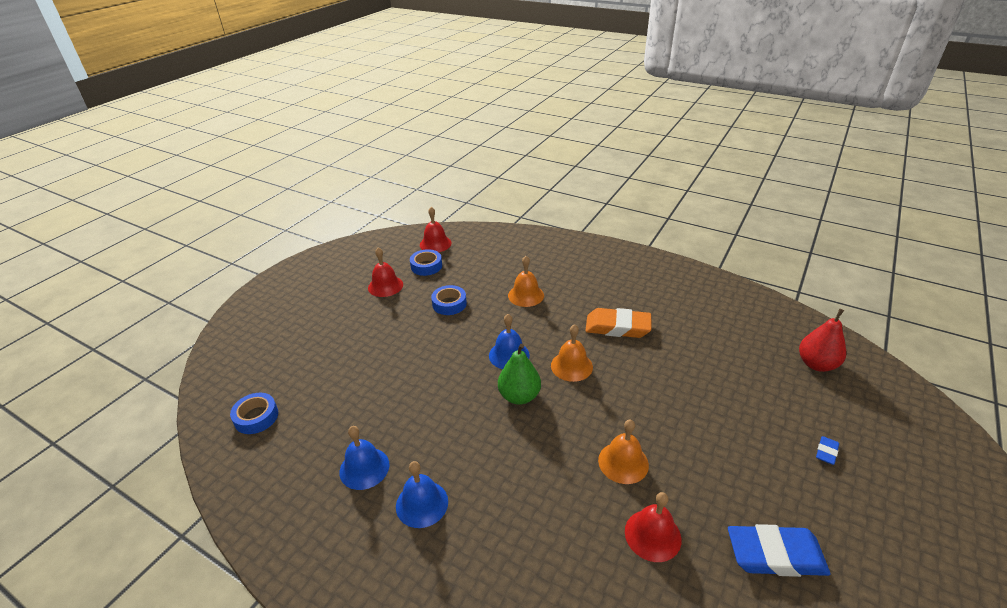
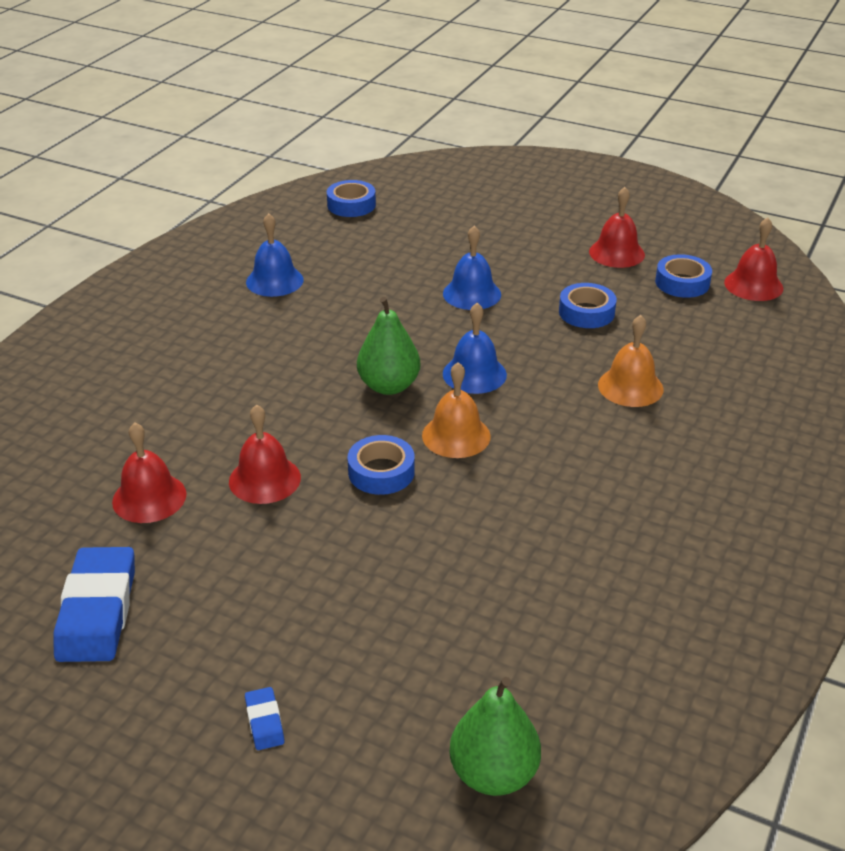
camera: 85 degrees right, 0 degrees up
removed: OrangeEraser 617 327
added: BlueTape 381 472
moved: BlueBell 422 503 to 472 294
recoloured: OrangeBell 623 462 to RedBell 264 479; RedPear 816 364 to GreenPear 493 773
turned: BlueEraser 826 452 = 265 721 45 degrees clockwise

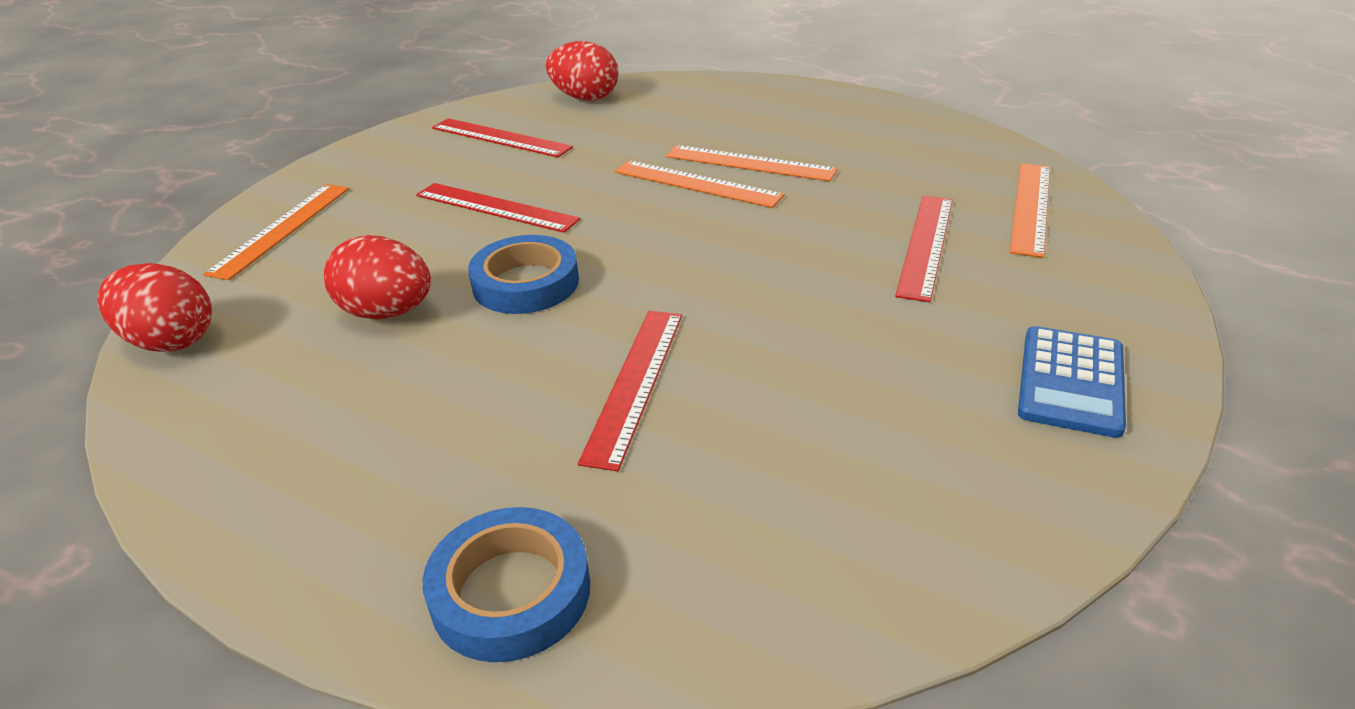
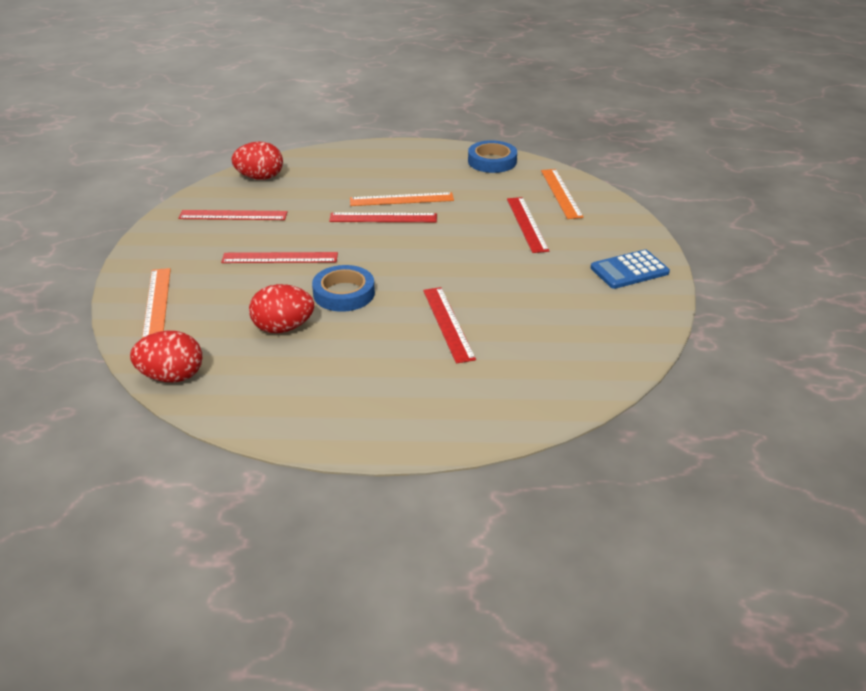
camera: 30 degrees left, 0 degrees up
moved: BlueTape 511 592 to 492 161
recoloured: OrangeRuler 697 183 to RedRuler 383 218
turned: BlueCalculator 1071 382 = 629 270 75 degrees clockwise

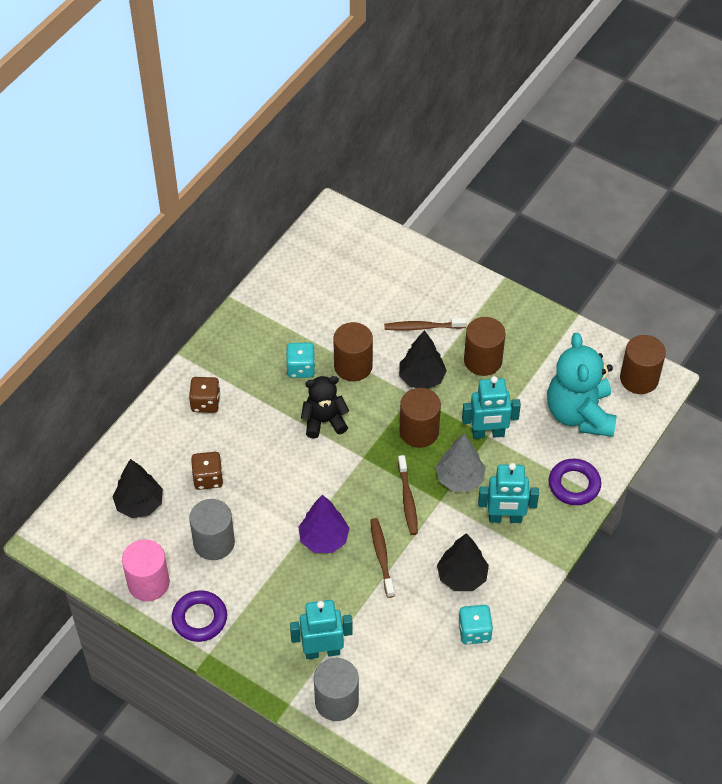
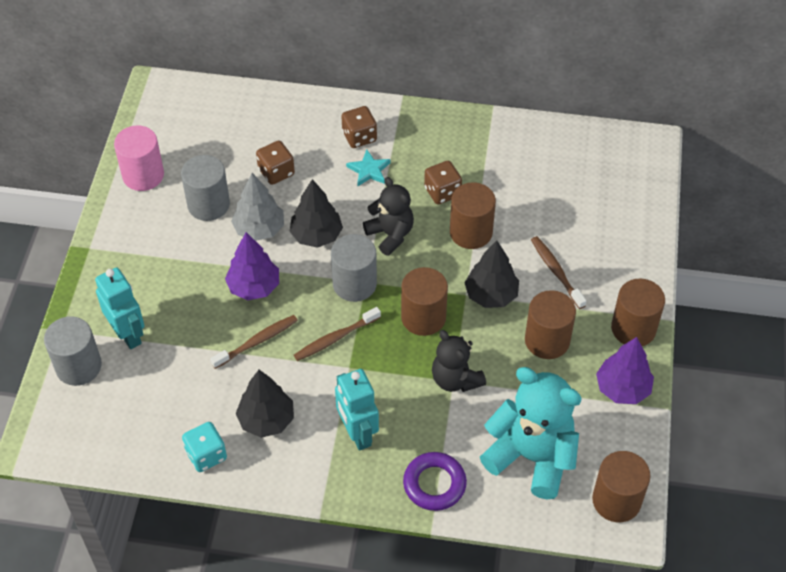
camera: 65 degrees right, 0 degrees up
removed: PurpleRing 199 618
added: GreyCylinder 354 284; TurquoiseStar 369 170; PurpleTree 622 388; BrownCylinder 633 328
moved: BlackTree 139 504 to 316 235; GreyTree 460 479 to 259 229
replaced: TurquoiseRobot 488 433 to BlackTeddyBear 455 379
recoloured: TurquoiseDice 301 368 to BrownDice 442 192
turned: TurquoiseTeddyBear 579 414 = 531 457 60 degrees clockwise

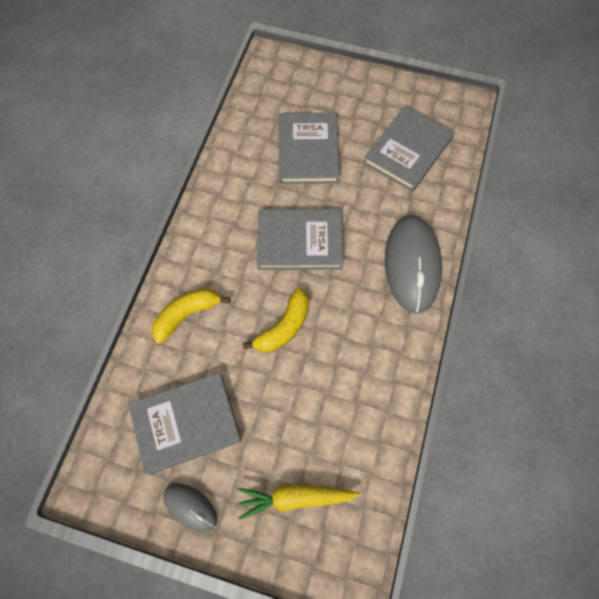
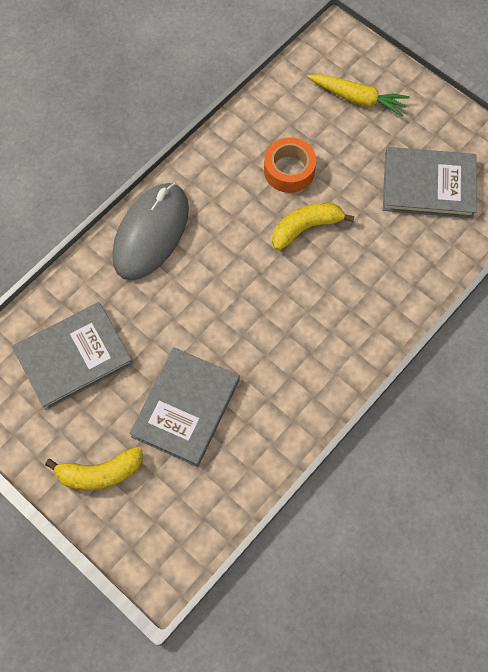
camera: 155 degrees left, 0 degrees up
removed: GreyMouse 190 507; GreyBook 299 241
added: OrangeTape 289 170
moved: YellowBanana 187 315 to 100 473

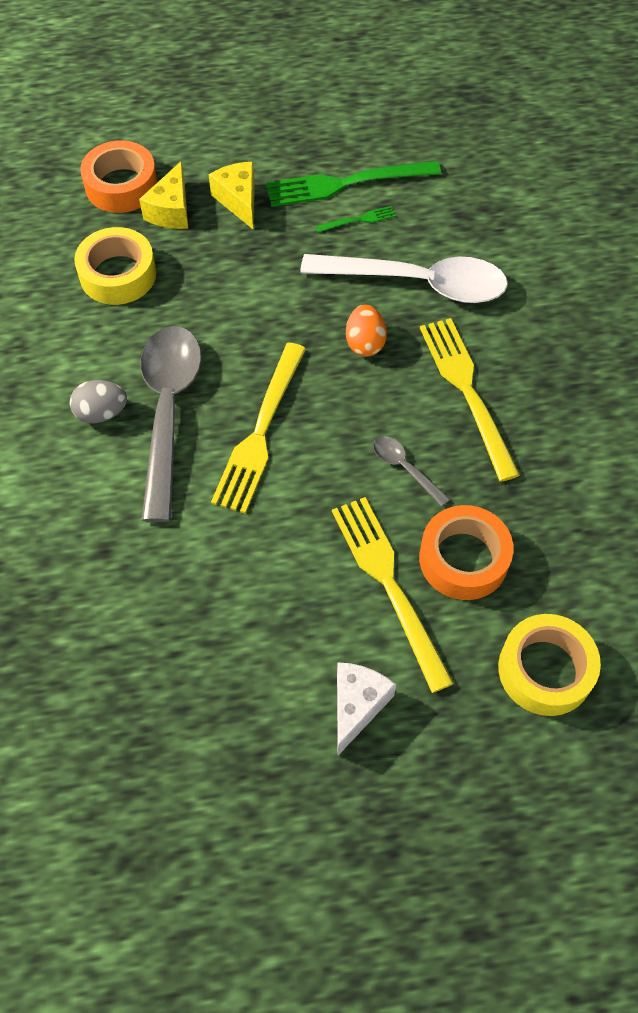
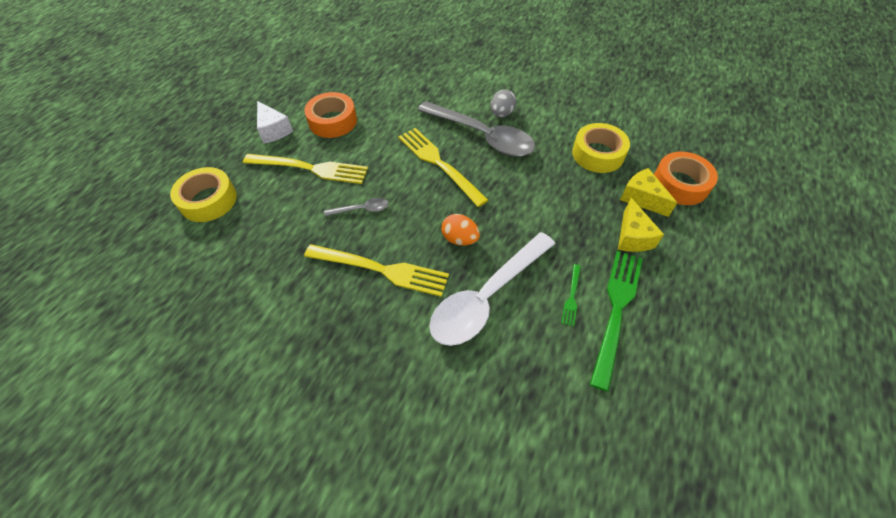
camera: 125 degrees right, 5 degrees down
moved: OrangeTape 463 559 to 333 121
turned: YellowCheese 239 201 = 632 237 75 degrees clockwise

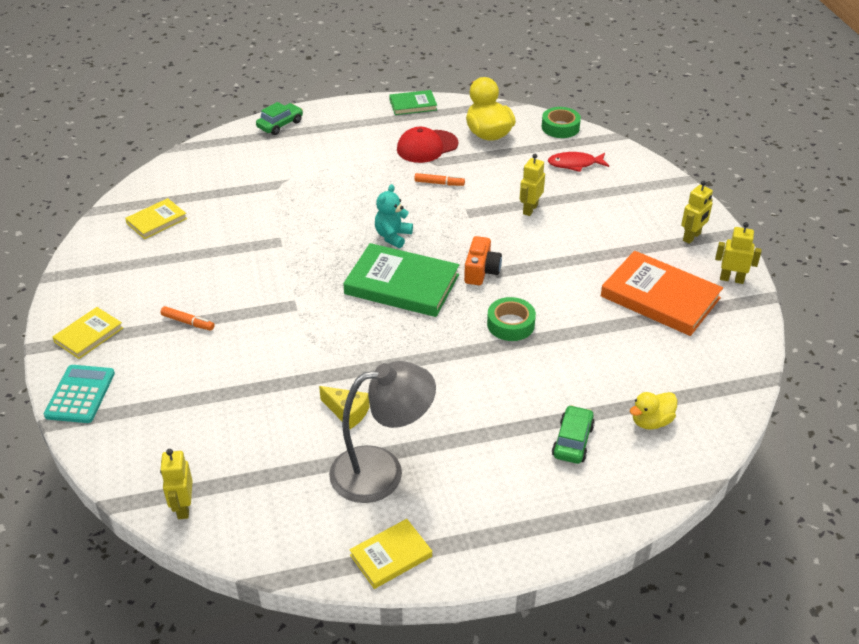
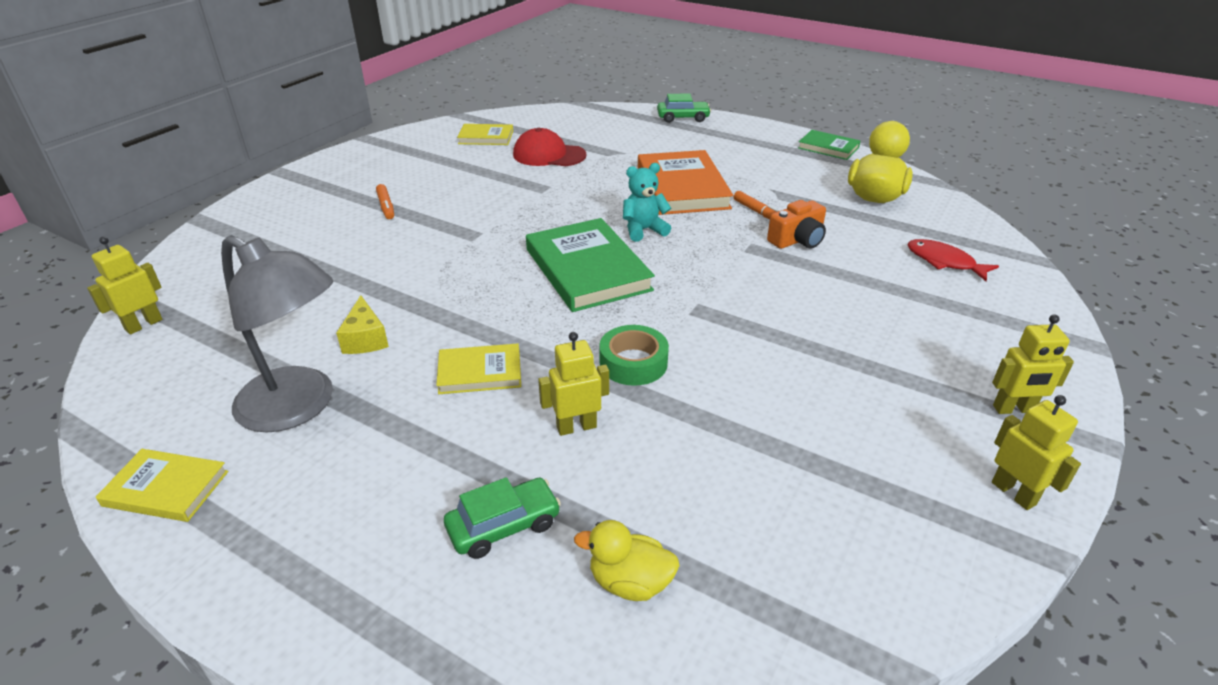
camera: 45 degrees right, 5 degrees down
removed: TurquoiseCalculator 80 394; GreenTape 560 127
moved: YellowBook 88 335 to 480 372; RedCap 427 147 to 549 155; OrangeCamera 481 271 to 797 240; YellowRobot 530 209 to 576 427; OrangeBook 660 297 to 682 187

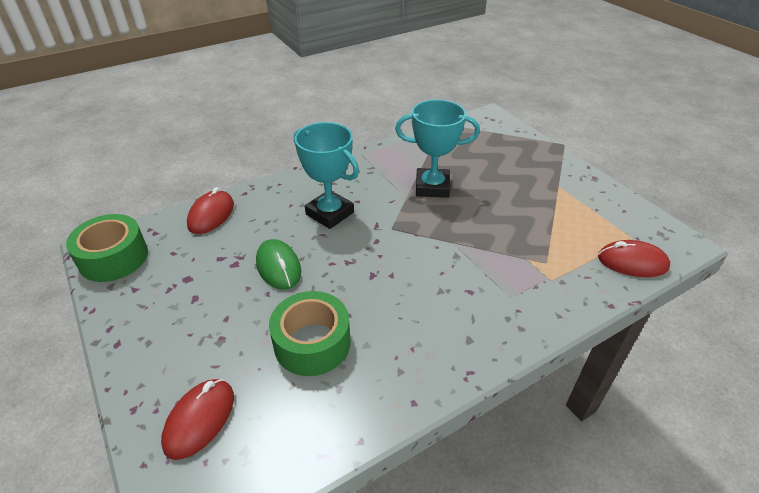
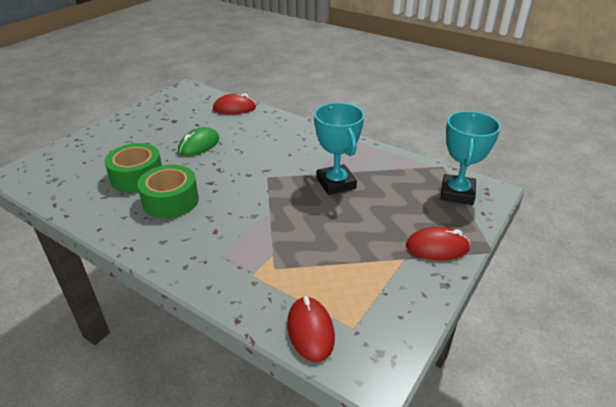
camera: 65 degrees right, 5 degrees down
moved: GreenTape 113 258 to 171 201; RedMouse 200 419 to 437 247; TurquoiseTrophy 329 213 to 457 193

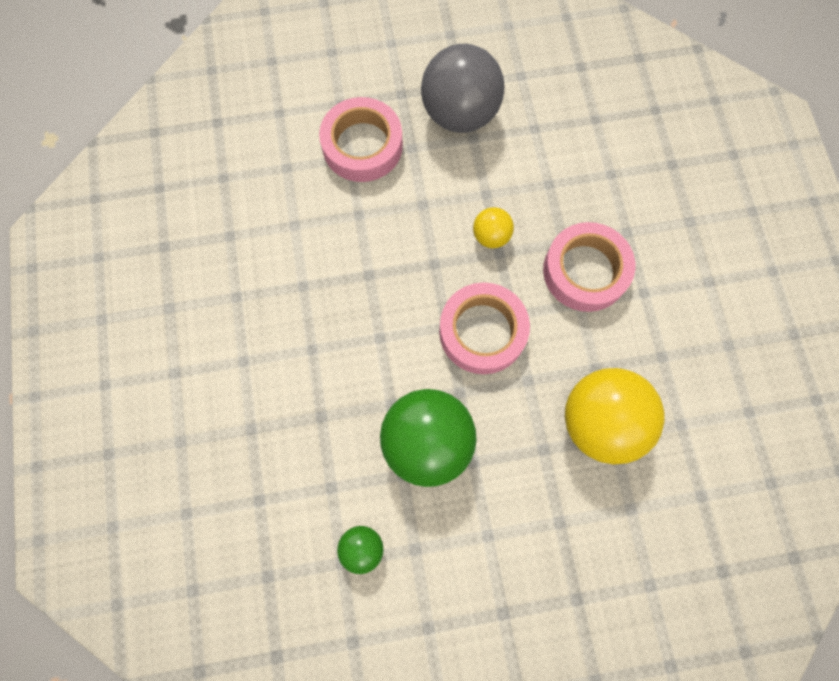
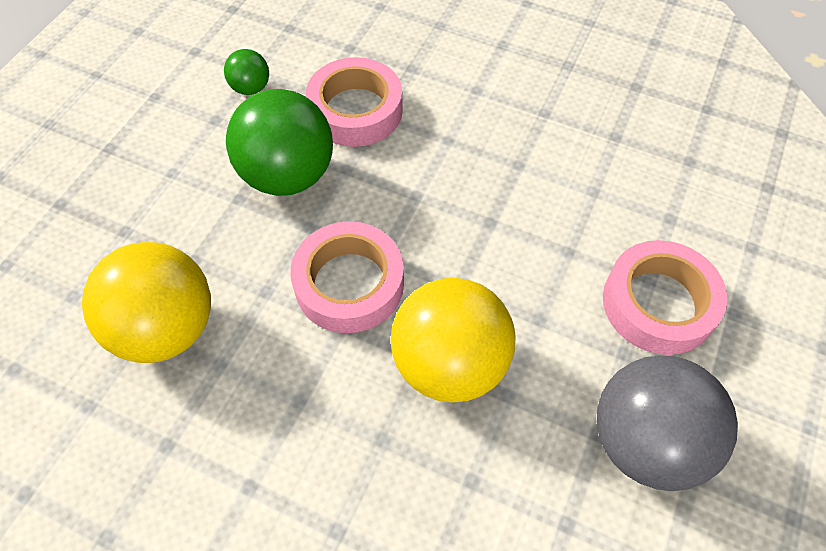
camera: 125 degrees right, 15 degrees down
moved: PinkTape 585 271 to 355 110
resized: YellowBall 491 236 = 449 364 x2.11

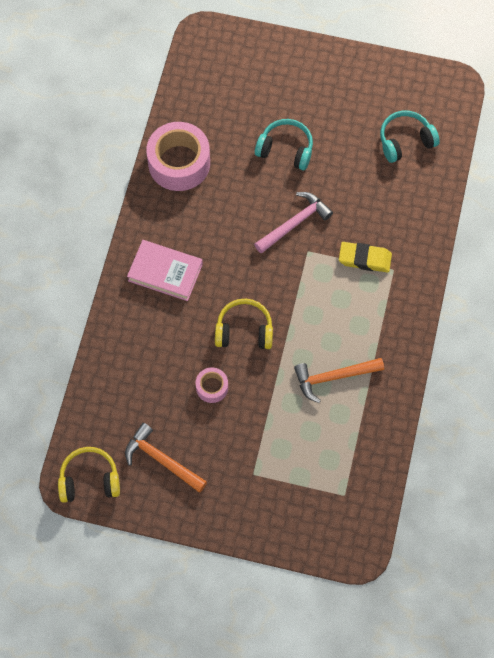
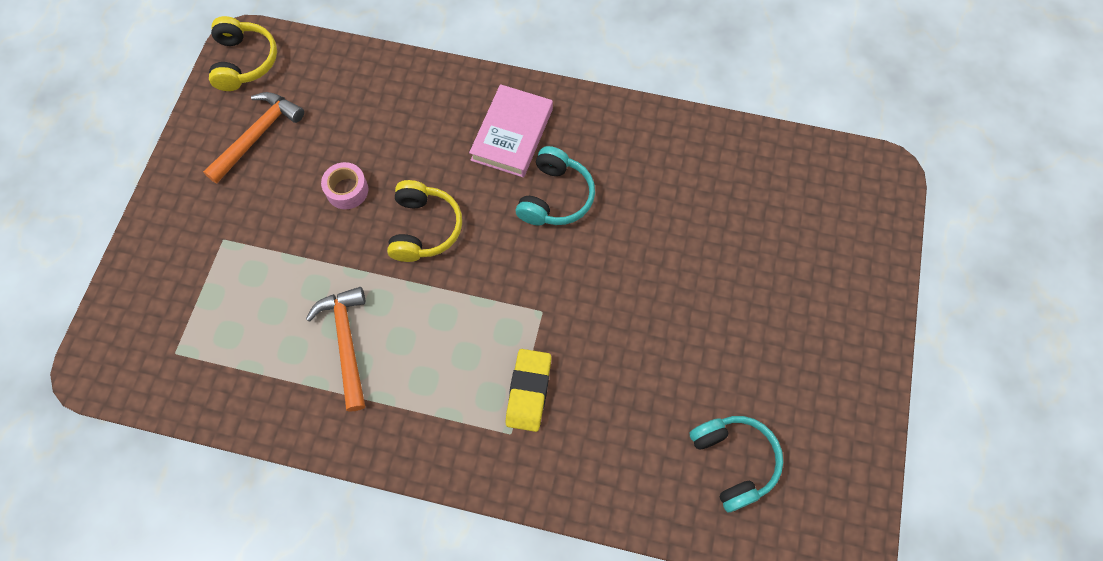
camera: 90 degrees right, 0 degrees up
removed: PinkTape 179 163; PinkHammer 294 223
moved: TurquoiseHeadphones 285 149 to 555 197

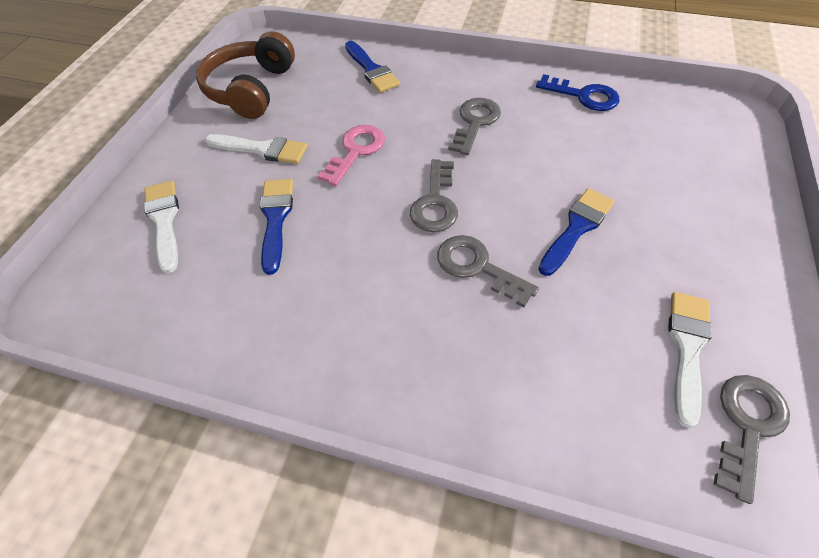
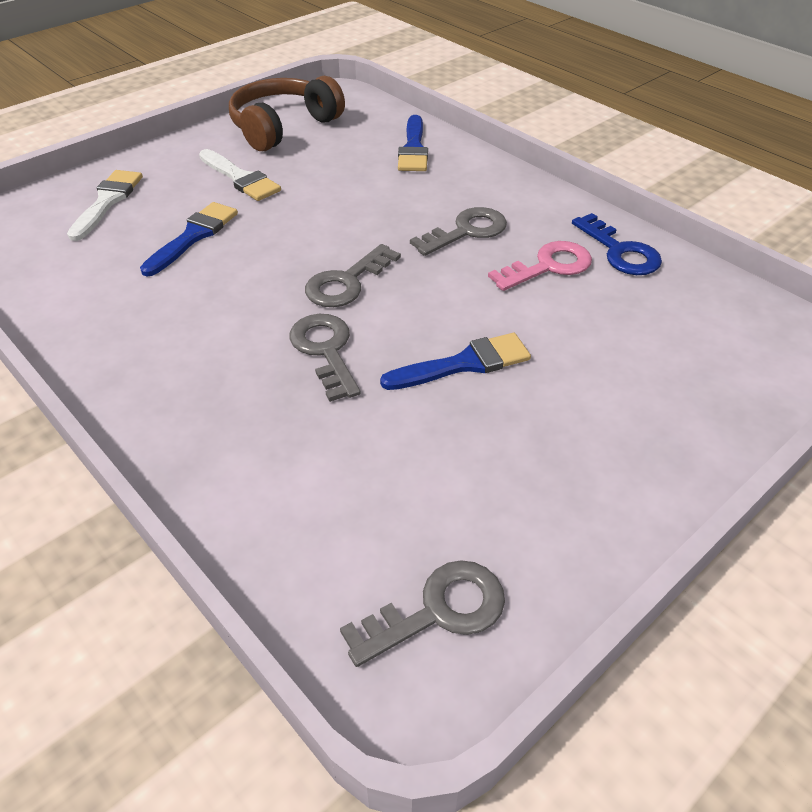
camera: 30 degrees right, 10 degrees down
removed: WhiteBrush 687 348
moved: PinkKey 356 151 to 548 266

